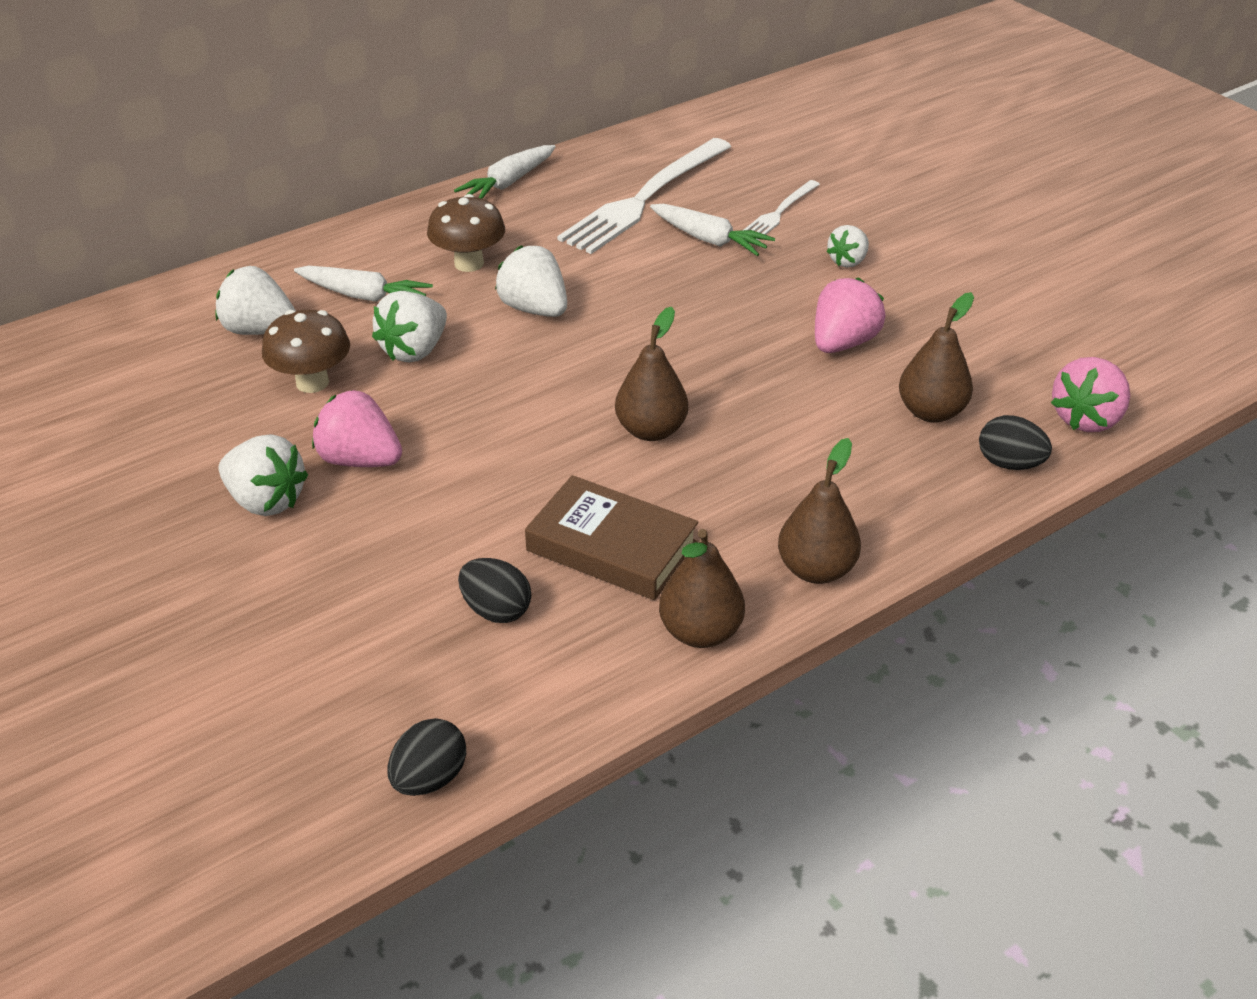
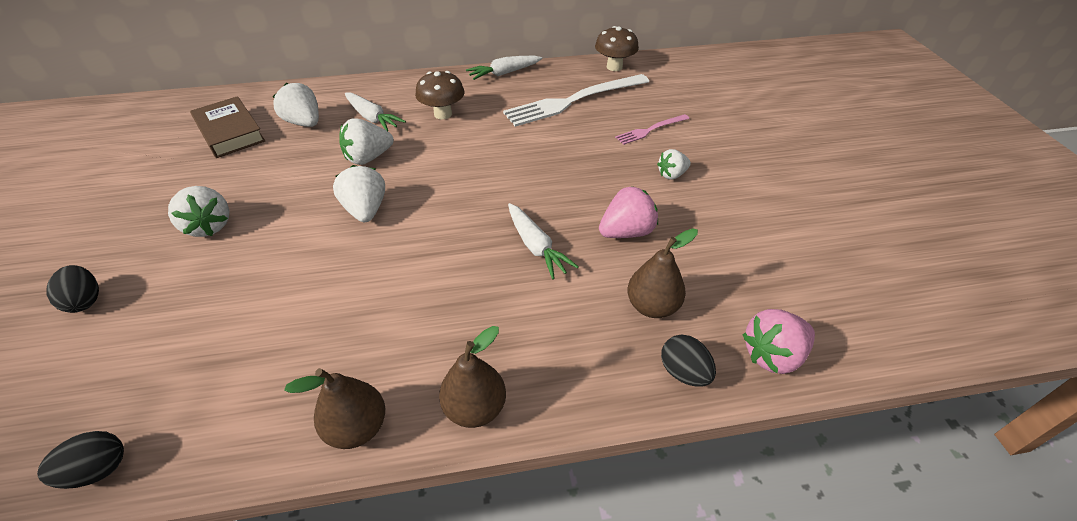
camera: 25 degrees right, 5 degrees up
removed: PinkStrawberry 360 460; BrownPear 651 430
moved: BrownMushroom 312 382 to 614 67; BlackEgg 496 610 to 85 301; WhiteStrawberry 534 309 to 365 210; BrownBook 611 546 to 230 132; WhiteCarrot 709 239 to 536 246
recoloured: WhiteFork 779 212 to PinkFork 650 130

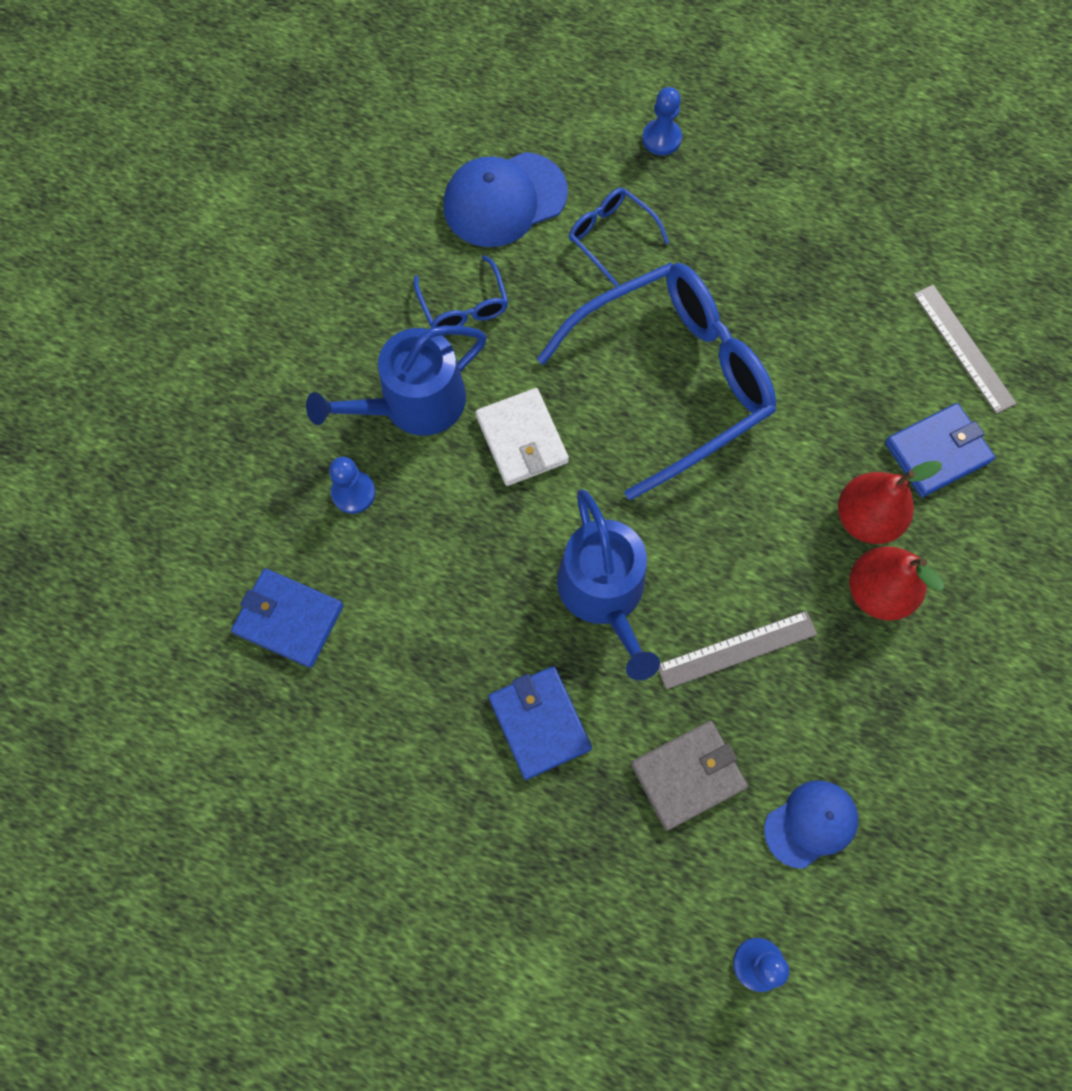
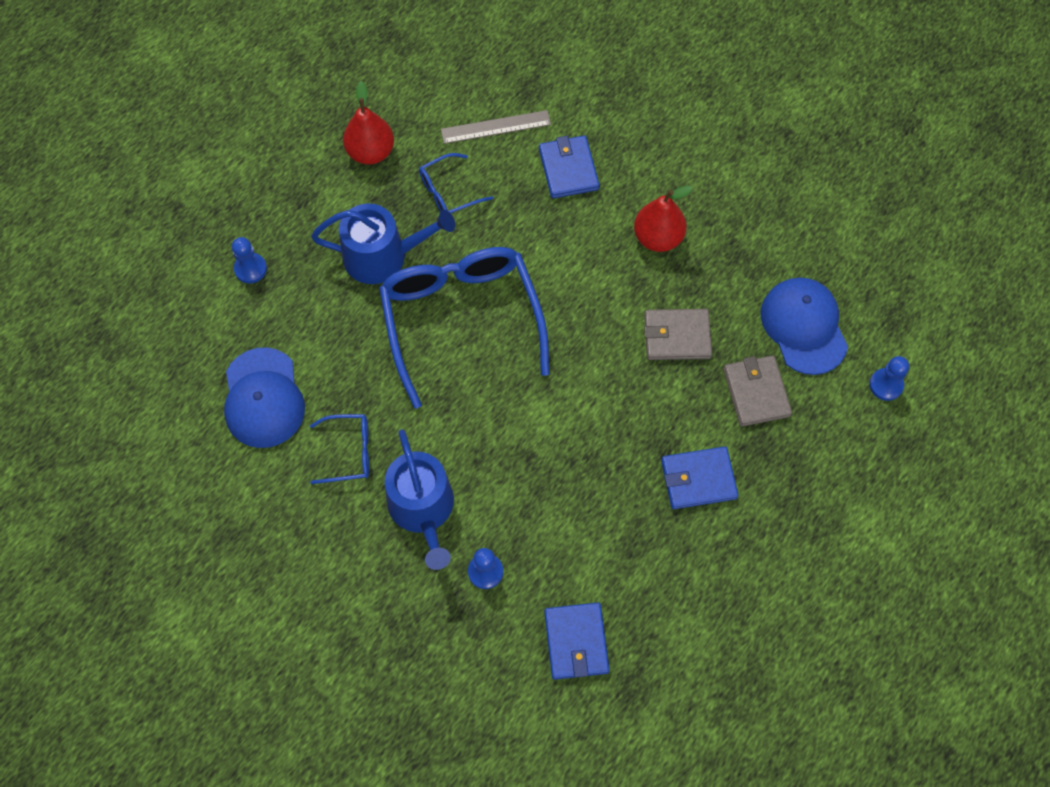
camera: 75 degrees left, 5 degrees down
removed: WhiteWallet 522 439
moved: BlueWateringCan 604 593 to 383 256; BlueGlasses 610 237 to 448 192; RedPear 866 518 to 371 152
replaced: GreyRuler 737 650 to GreyWallet 677 336
turned: BlueWallet 289 619 = 576 642 45 degrees counterclockwise
resized: BlueCap 811 823 = 804 327 x1.57

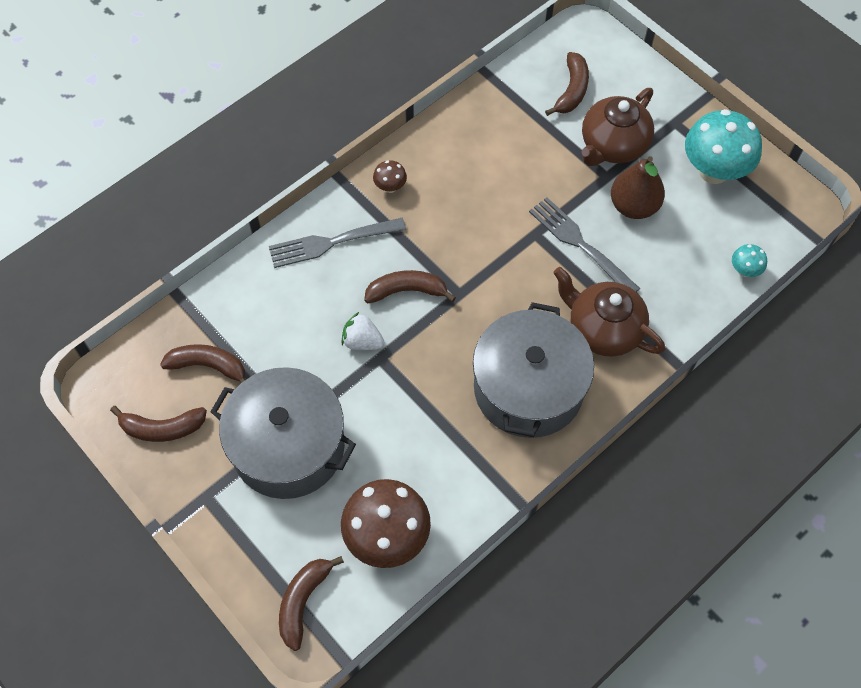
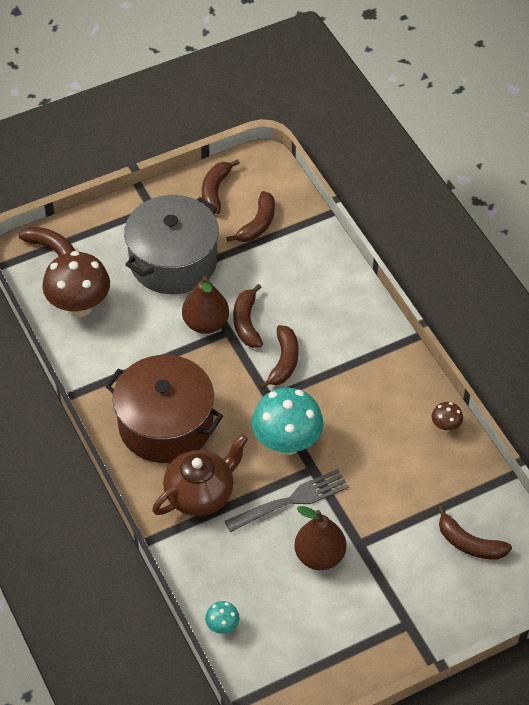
camera: 105 degrees right, 10 degrees down
removed: GreyFork 331 242; BrownTeapot 613 146
added: BrownPear 206 323
moved: BrownMushroom 390 187 to 445 426; TurquoiseMushroom 713 171 to 287 443
replaced: WhiteStrawberry 362 341 to BrownBanana 246 323
recoloured: GreyPot 528 388 to BrownPot 165 424

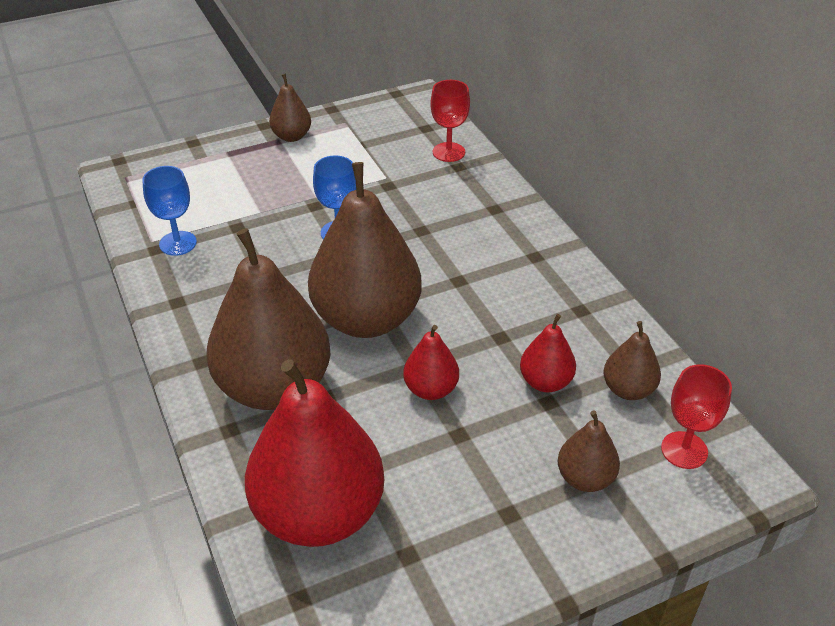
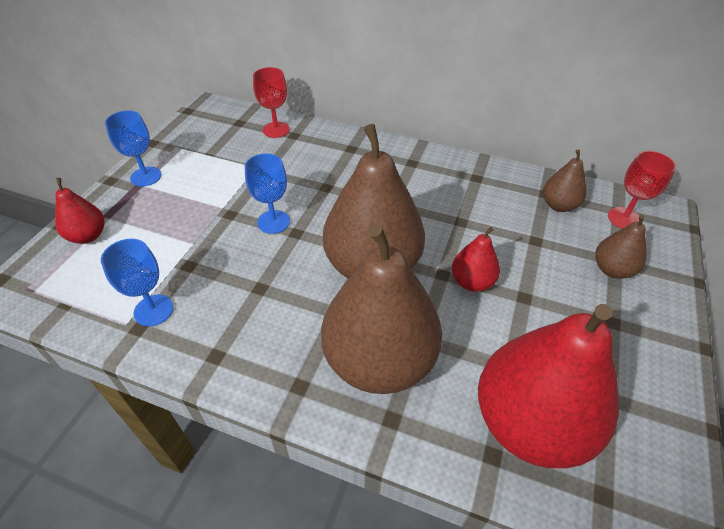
camera: 45 degrees left, 5 degrees up
moved: RedPear 545 382 to 88 236
replaced: BrownPear 292 136 to BlueGoblet 146 176

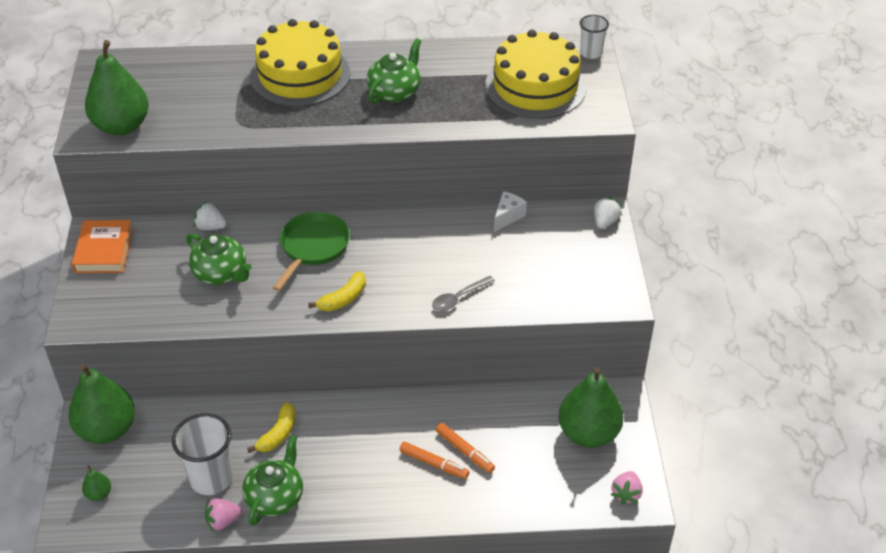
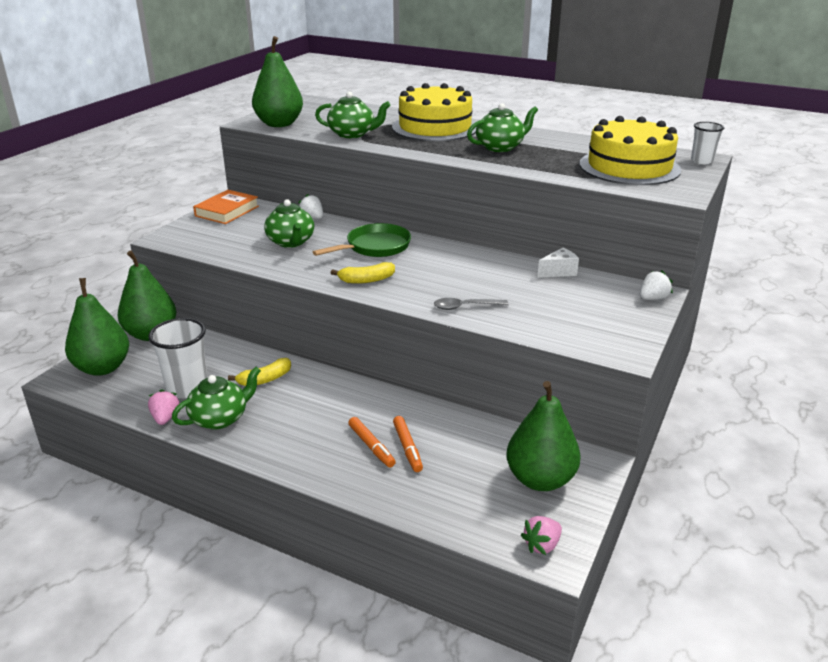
camera: 30 degrees right, 15 degrees down
added: GreenTeapot 352 134
turned: PinkStrawberry 223 521 = 165 418 75 degrees clockwise
resized: GreenPear 99 494 = 103 368 x2.36

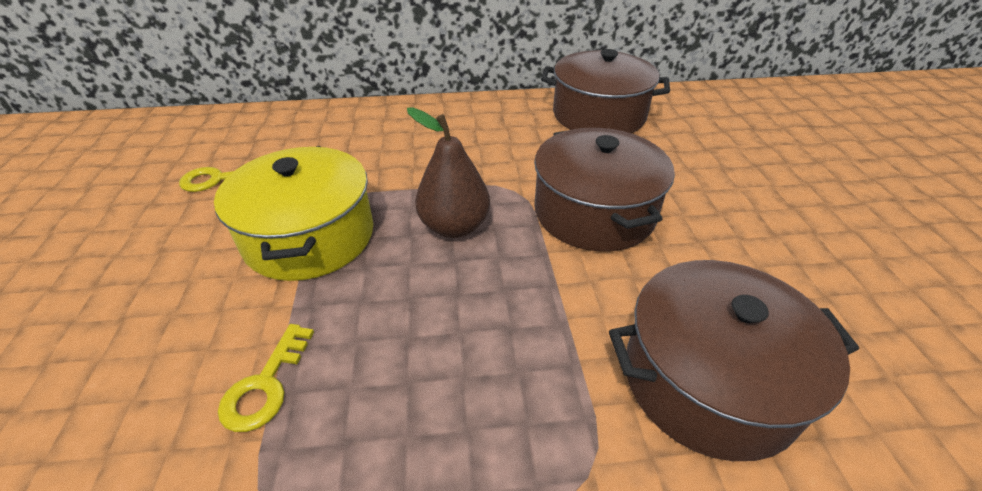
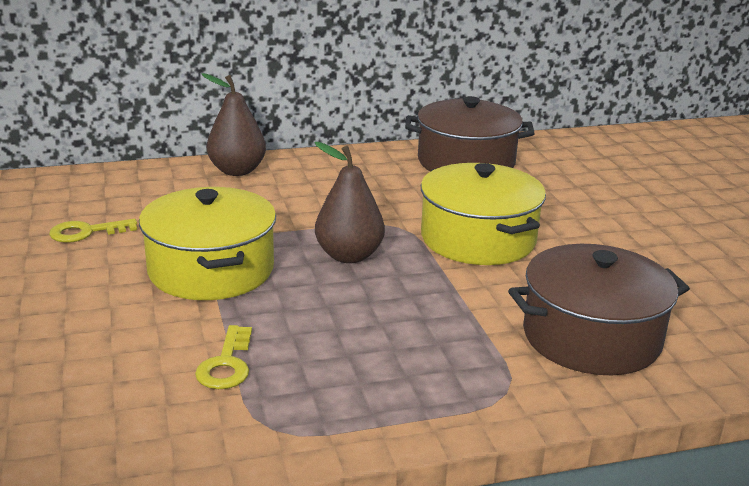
camera: 10 degrees left, 15 degrees down
added: BrownPear 237 171
recoloured: BrownPot 594 212 to YellowPot 478 239

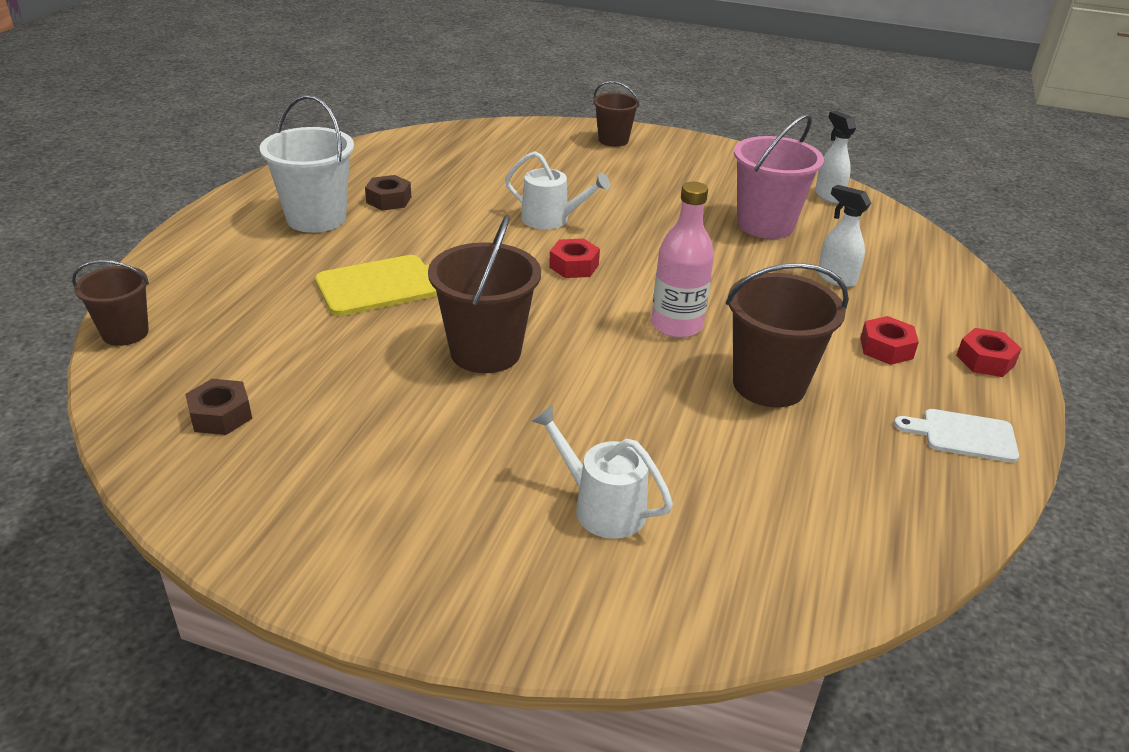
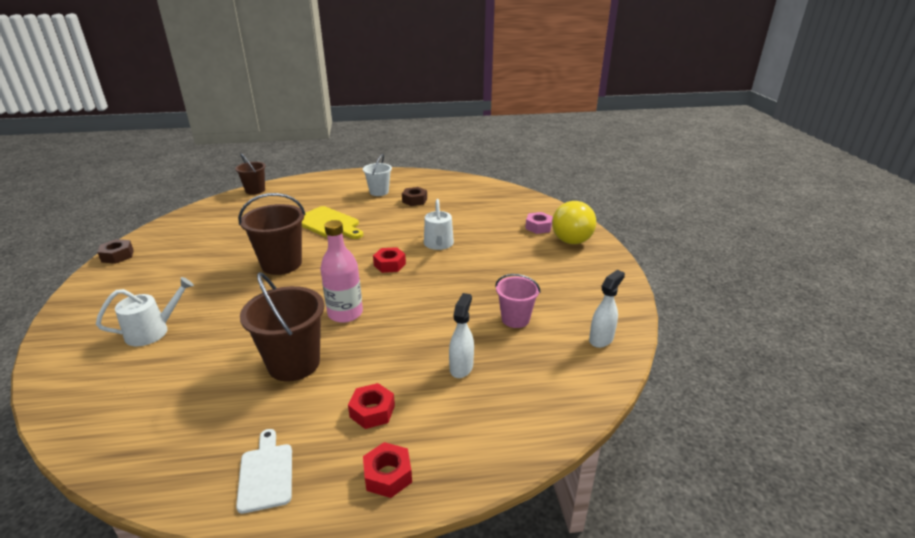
camera: 65 degrees right, 5 degrees down
added: PinkNut 538 227
moved: BrownNut 221 415 to 117 256
replaced: BrownBucket 613 140 to YellowLightBulb 572 236
turned: WhiteWateringCan 602 507 = 152 331 45 degrees clockwise
resized: WhiteBucket 316 218 = 379 192 x0.62; PinkBucket 765 225 = 515 319 x0.62

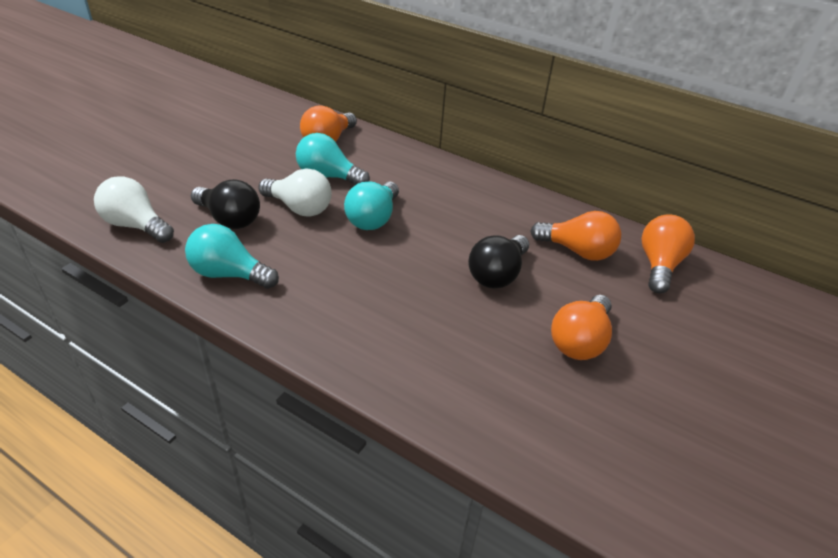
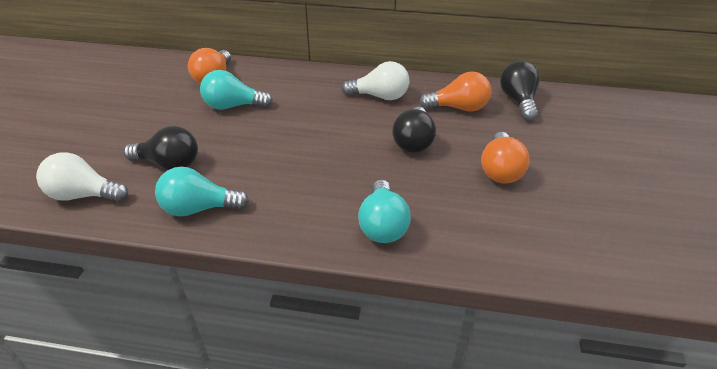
camera: 20 degrees left, 0 degrees up
moved: WhiteLightBulb 299 208 to 380 96; TurquoiseLightBulb 373 219 to 383 225
recoloured: OrangeLightBulb 659 265 to BlackLightBulb 518 101

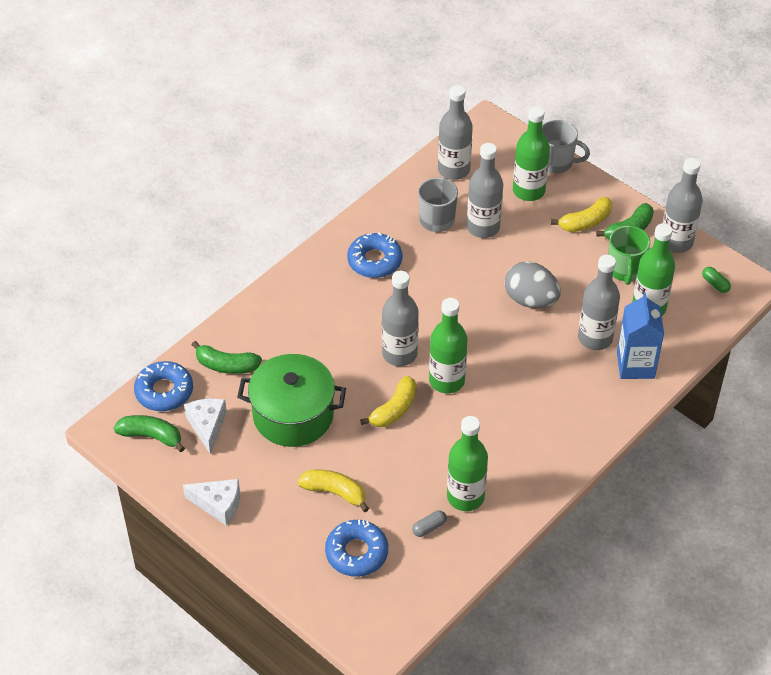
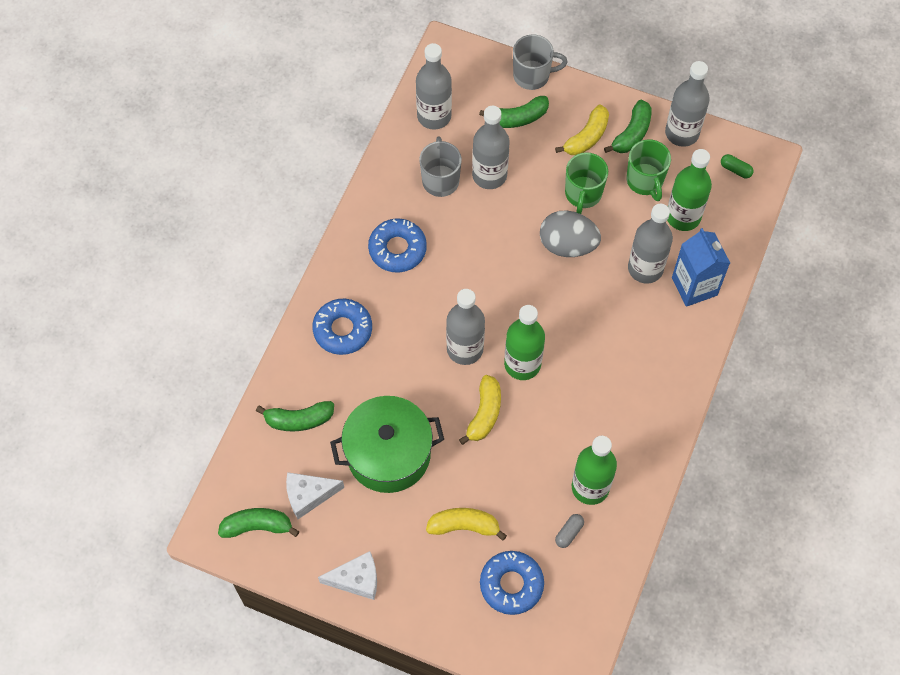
camera: 20 degrees left, 15 degrees up
added: GreenMug 583 194
moved: BlueDonut 164 391 to 342 330
replaced: GreenBottle 528 191 to GreenBanana 517 118
turned: WhiteCheese 207 426 = 308 495 75 degrees counterclockwise

